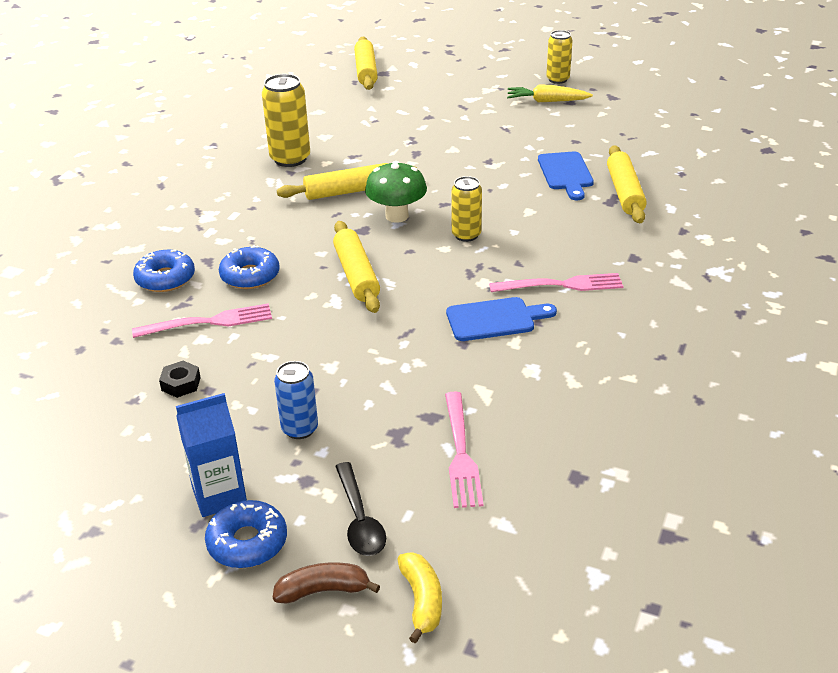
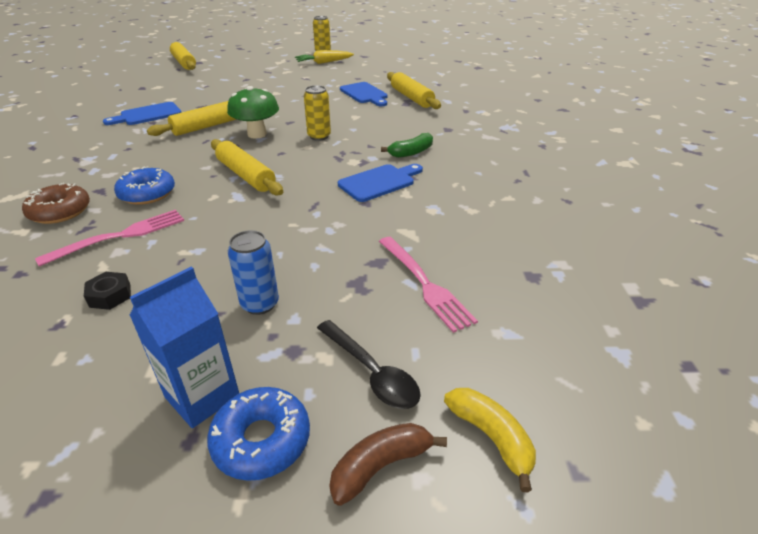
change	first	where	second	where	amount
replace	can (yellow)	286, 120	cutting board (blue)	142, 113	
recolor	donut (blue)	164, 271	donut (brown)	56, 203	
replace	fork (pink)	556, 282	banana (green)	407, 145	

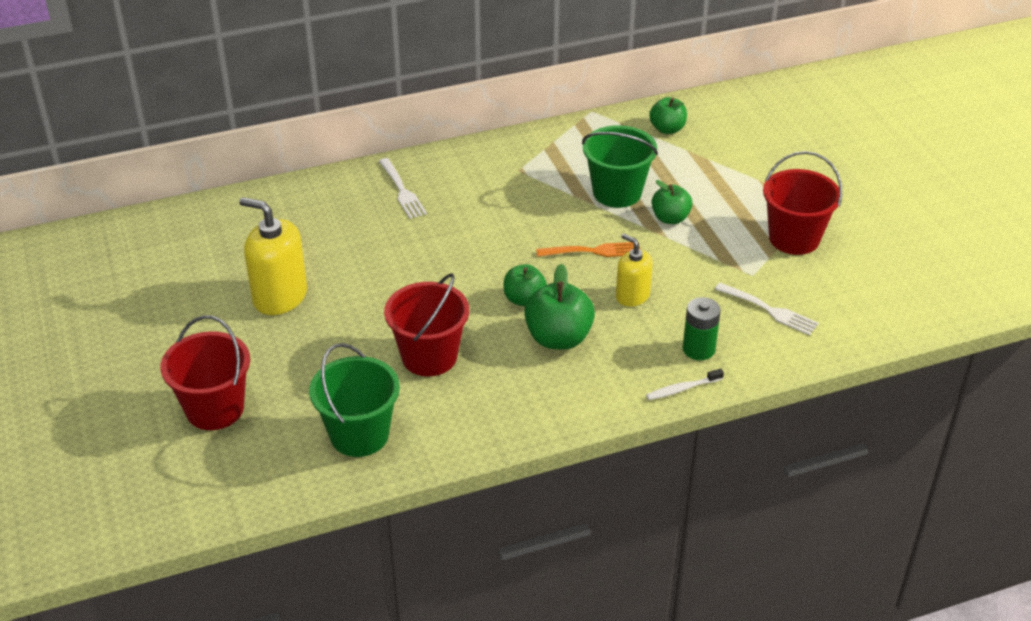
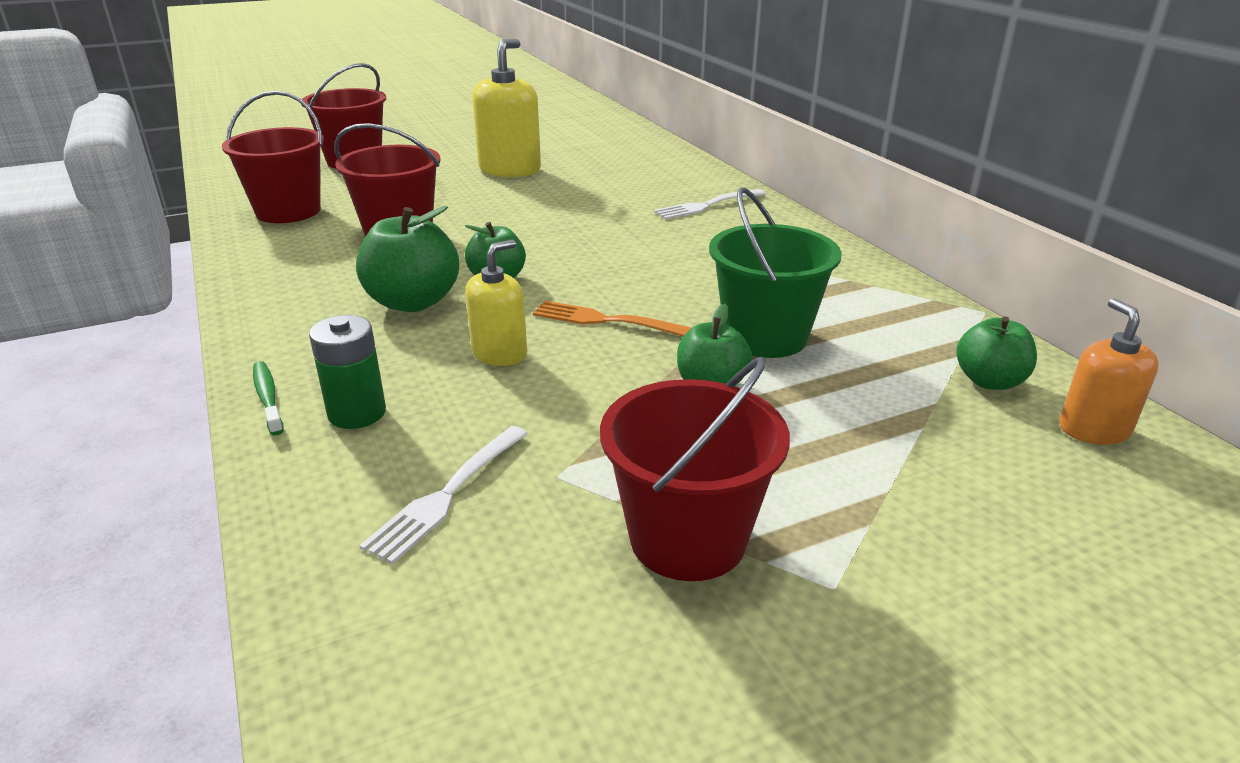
change	first	where	second	where	amount
rotate	fork (orange)	588, 249		612, 319	120 degrees clockwise
recolor	bucket (green)	354, 400	bucket (red)	273, 157	
recolor	toothbrush (white)	685, 384	toothbrush (green)	268, 398	
insert			soap dispenser (orange)	1109, 371	

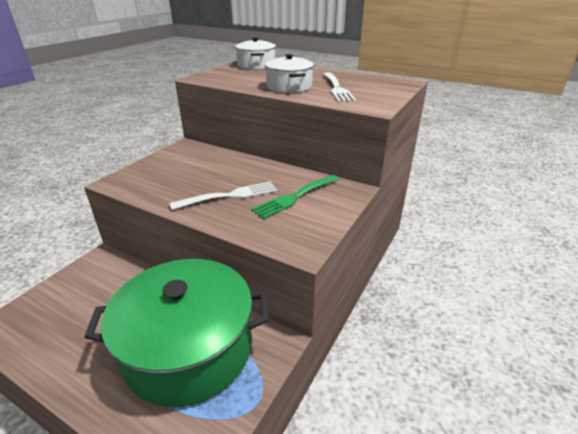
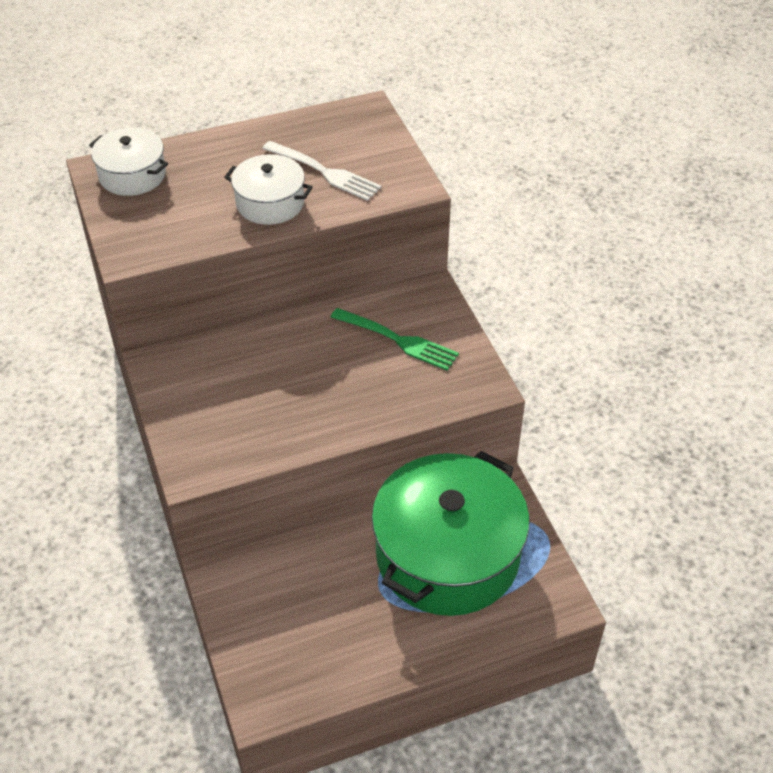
change	first	where	second	where	amount
rotate	fork (green)	295, 197		395, 339	60 degrees counterclockwise
delete	fork (white)	223, 195			

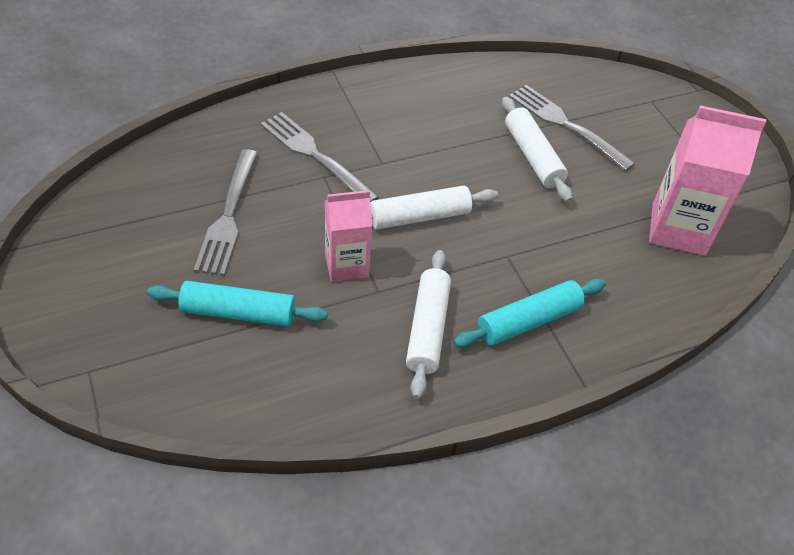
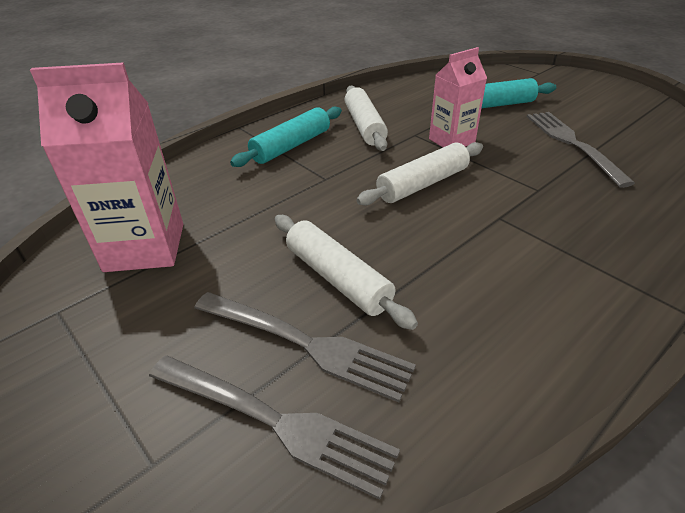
change	first	where	second	where	amount
move	fork (grey)	320, 157		274, 428	

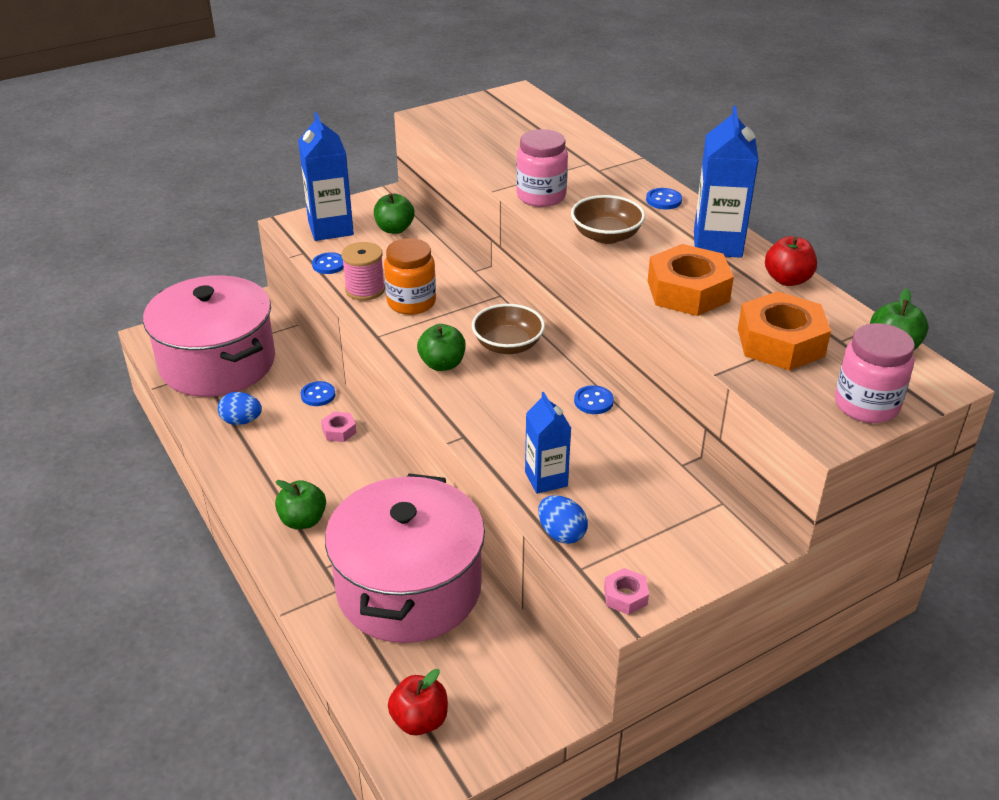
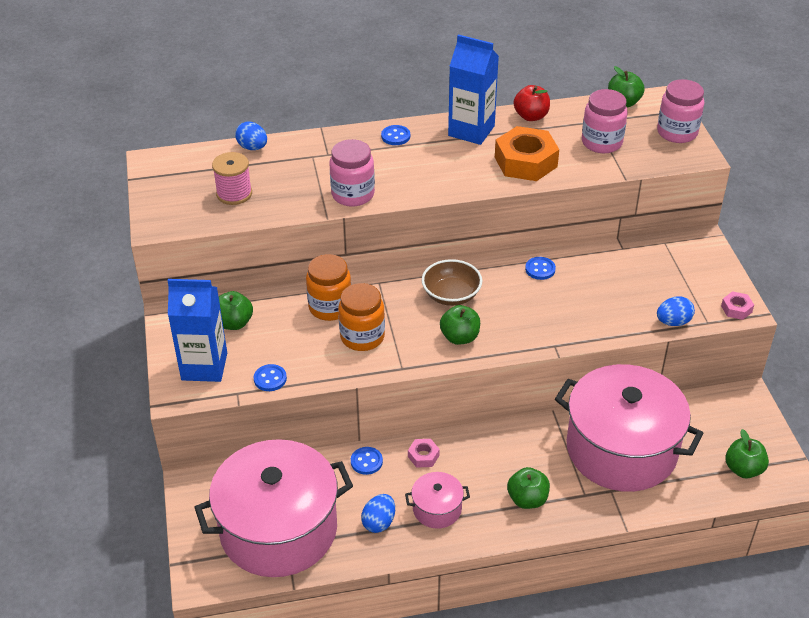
change	first	where	second	where	amount
delete	bowl (brown)	608, 219			
move	spool (pink)	363, 271		232, 178	
replace	nut (orange)	784, 330	jar (pink)	605, 121	
delete	carton (blue)	548, 443			
recolor	apple (red)	418, 702	apple (green)	747, 453	
insert			egg (blue)	251, 136	
insert			jar (orange)	328, 287	
insert			pot (pink)	437, 500	

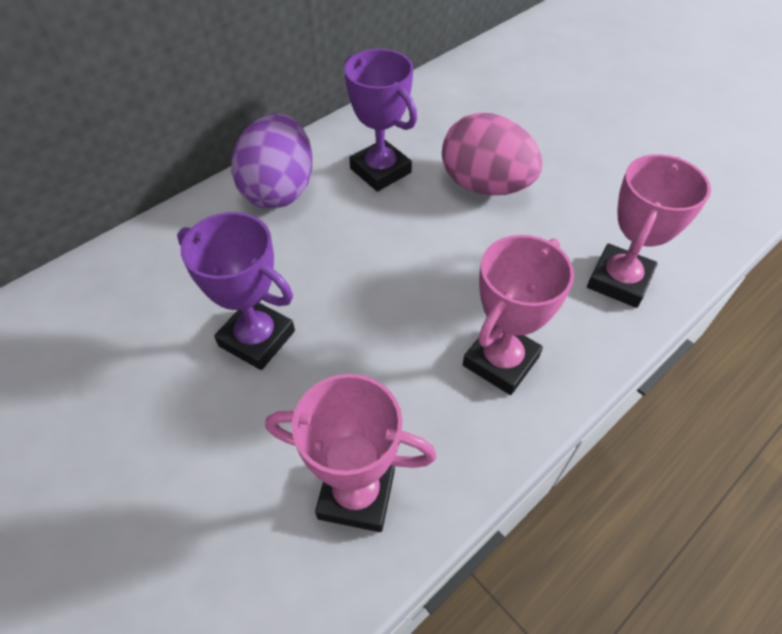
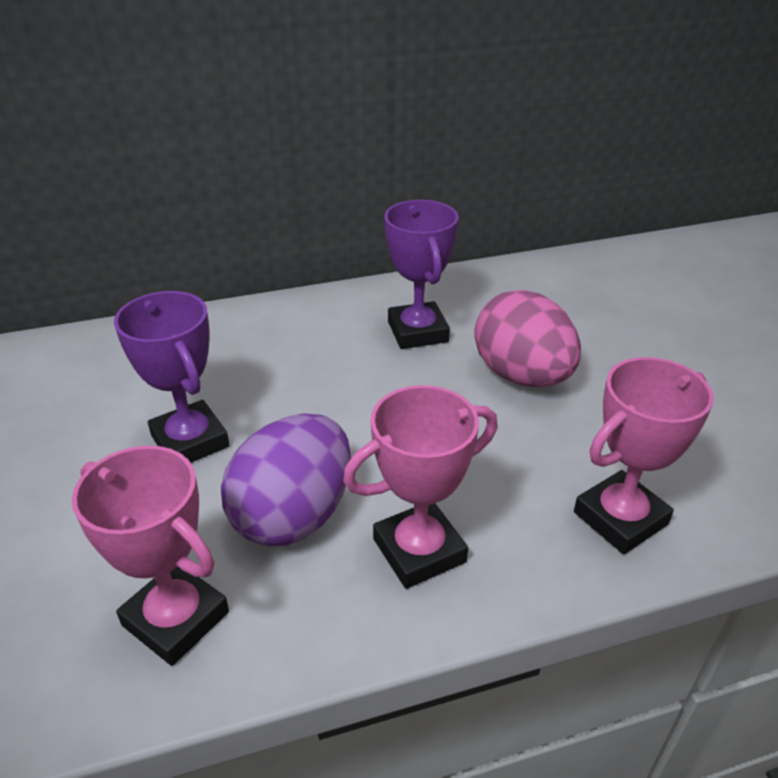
change	first	where	second	where	amount
move	egg (purple)	272, 161		286, 480	

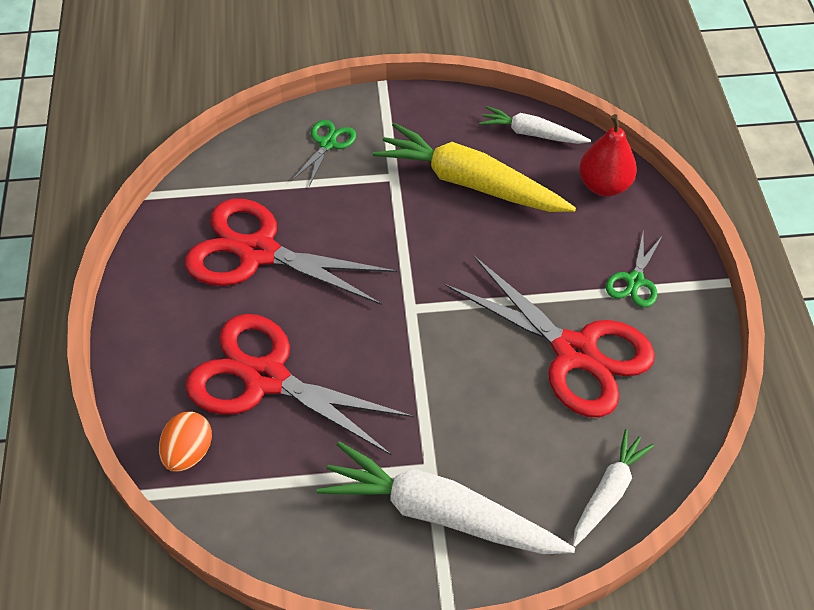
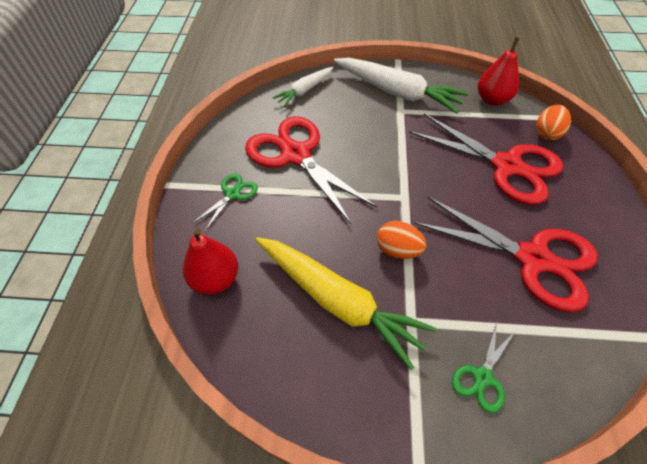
change	first	where	second	where	amount
delete	carrot (white)	535, 125			
insert			pear (red)	499, 71	
insert			egg (orange)	401, 240	

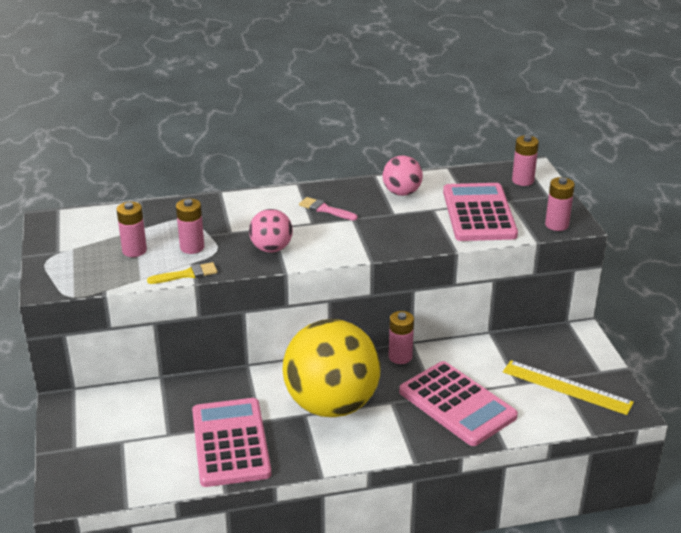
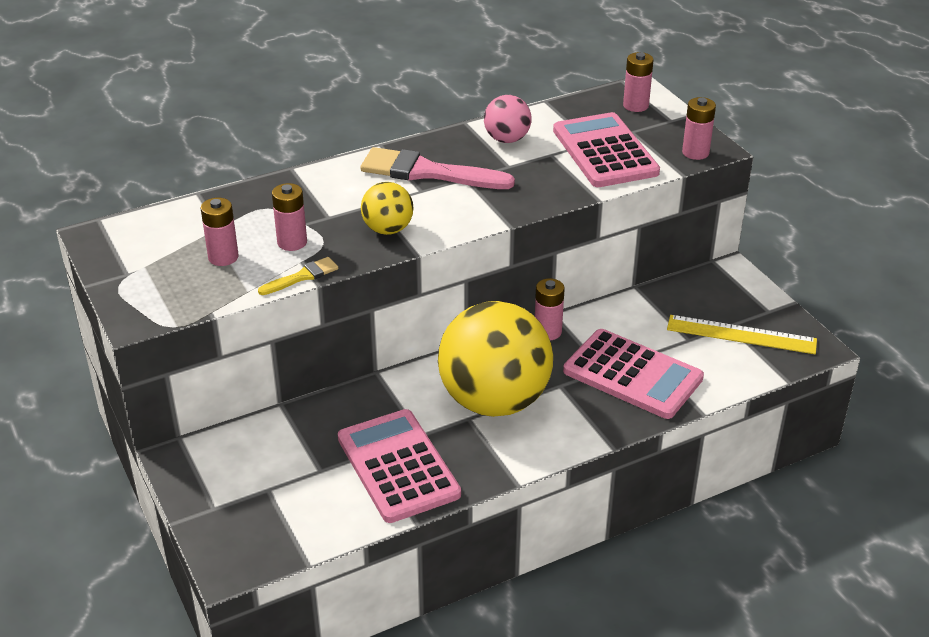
change	first	where	second	where	amount
resize	brush (pink)	328, 208		438, 168	x2.02
recolor	ball (pink)	271, 231	ball (yellow)	387, 208	

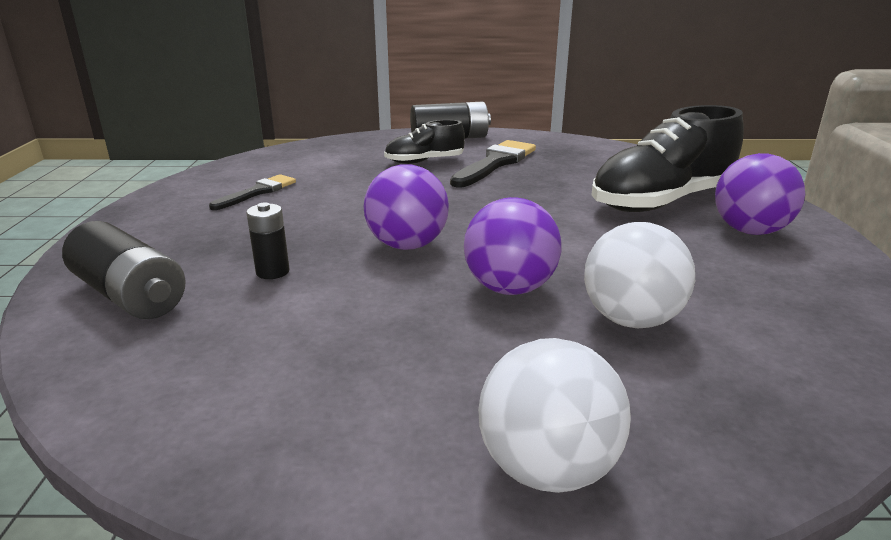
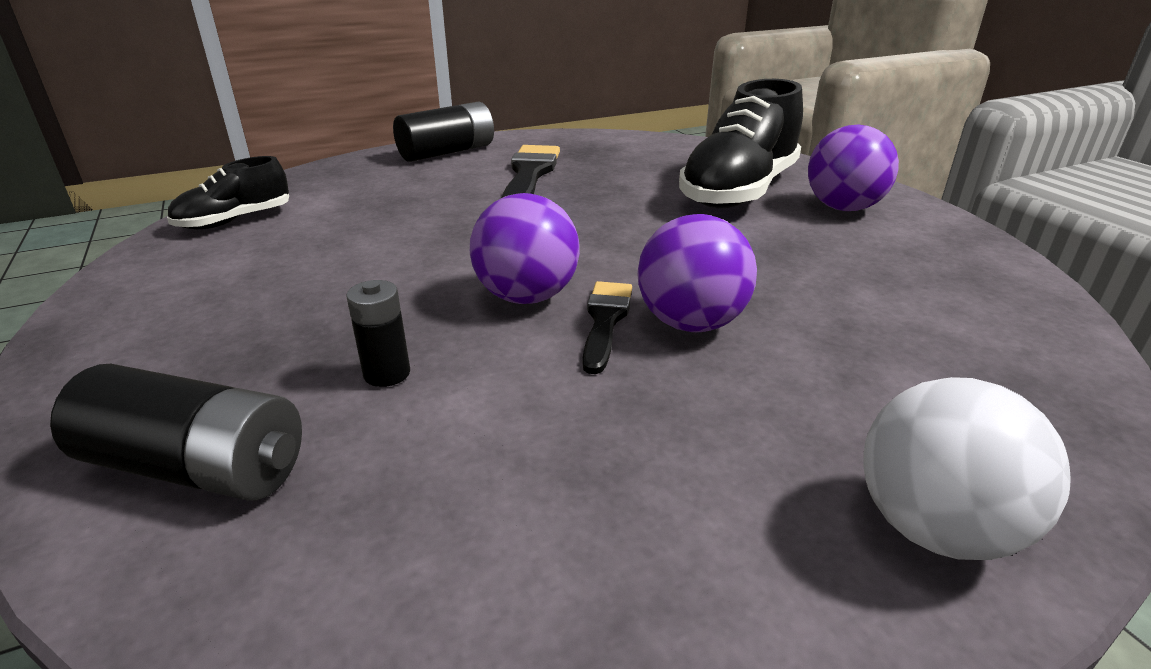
change	first	where	second	where	amount
move	shoe (black)	424, 142		228, 193	
move	brush (black)	252, 192		607, 327	
delete	ball (white)	639, 275			

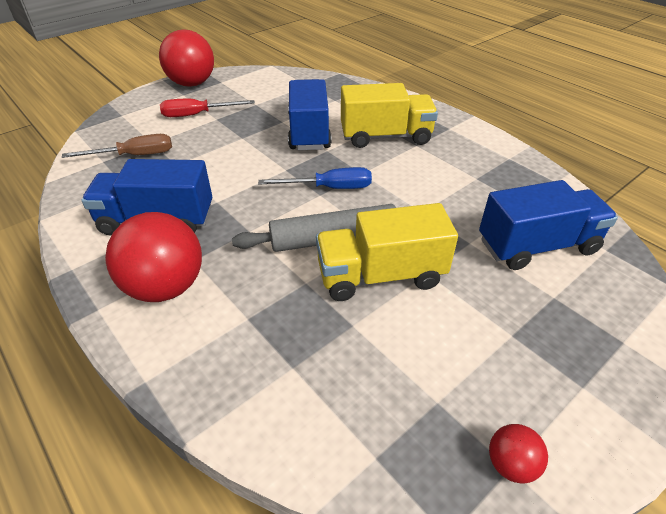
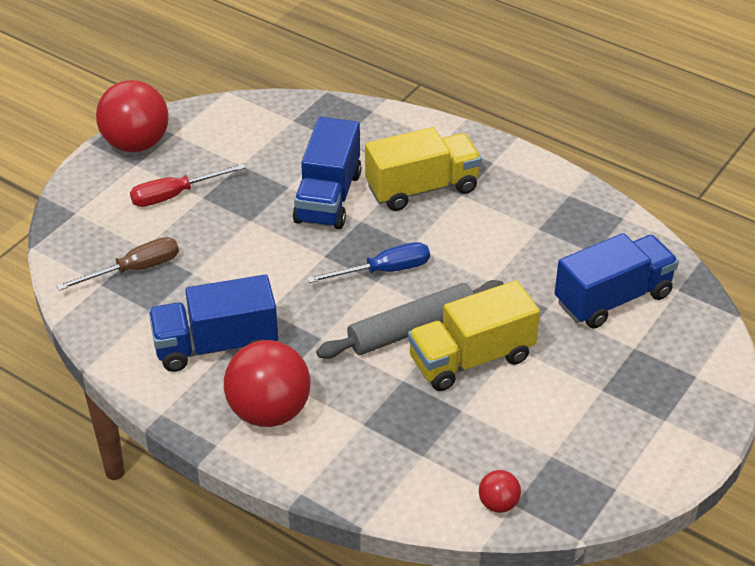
change	first	where	second	where	amount
rotate	truck (blue)	310, 114		327, 173	150 degrees counterclockwise
move	ball (red)	518, 453		500, 491	

